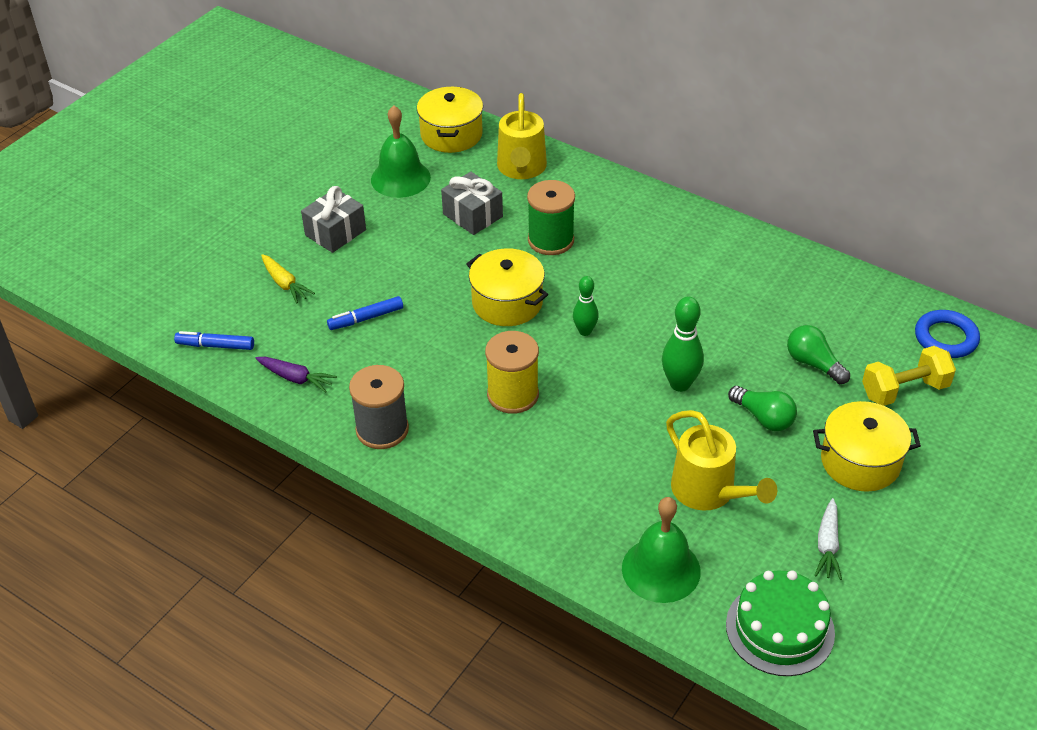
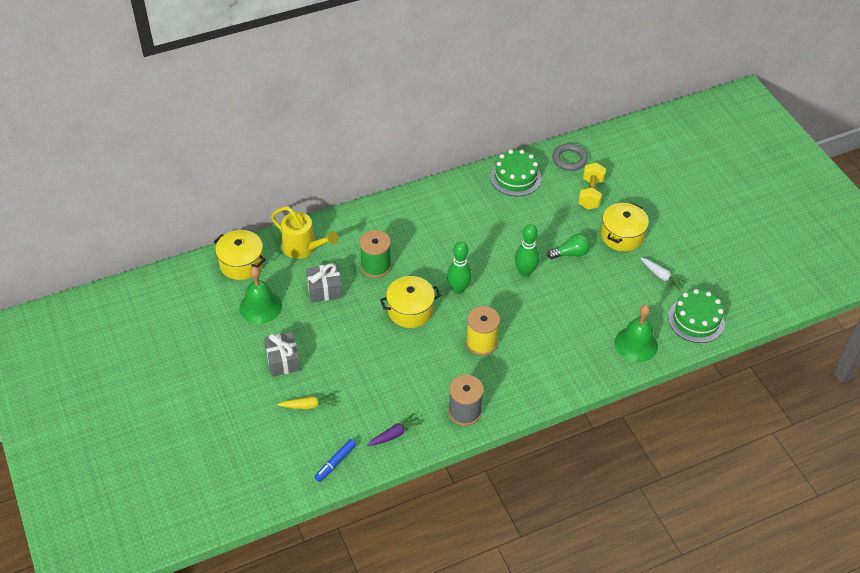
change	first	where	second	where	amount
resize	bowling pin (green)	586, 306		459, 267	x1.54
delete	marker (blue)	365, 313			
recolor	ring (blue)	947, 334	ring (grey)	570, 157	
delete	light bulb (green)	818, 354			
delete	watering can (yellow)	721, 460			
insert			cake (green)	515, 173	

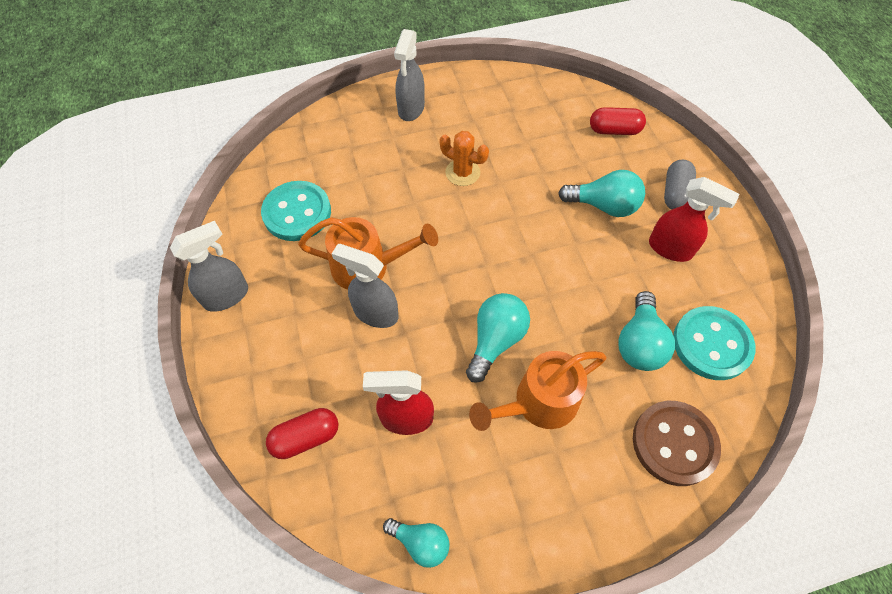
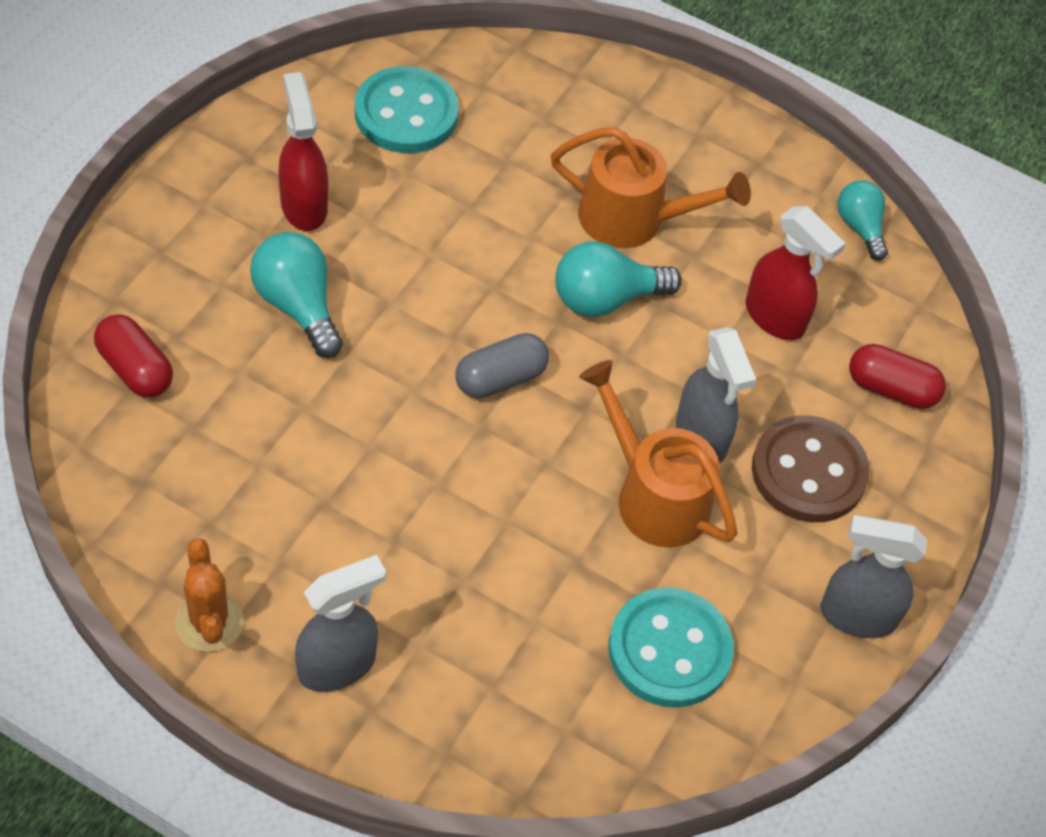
change	first	where	second	where	amount
move	cactus (orange)	464, 158		209, 595	
move	capsule (grey)	680, 185		502, 366	
delete	light bulb (turquoise)	646, 331			
move	button (brown)	677, 443		811, 468	

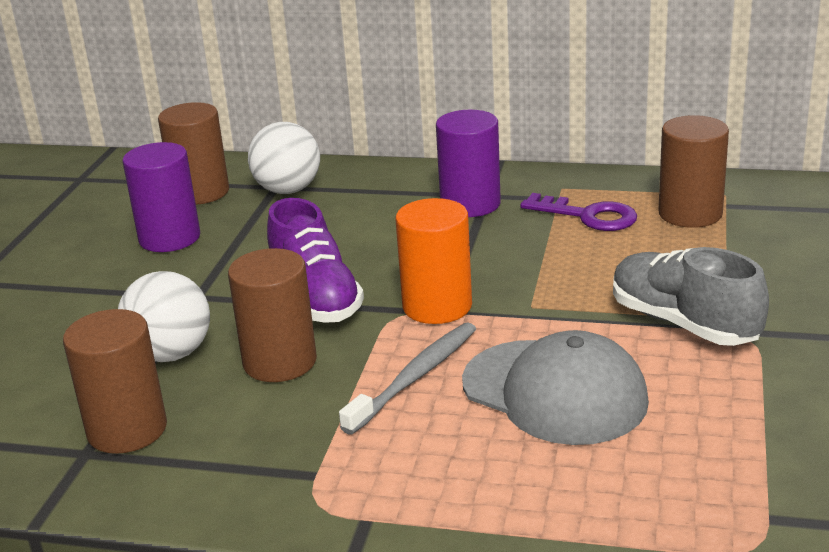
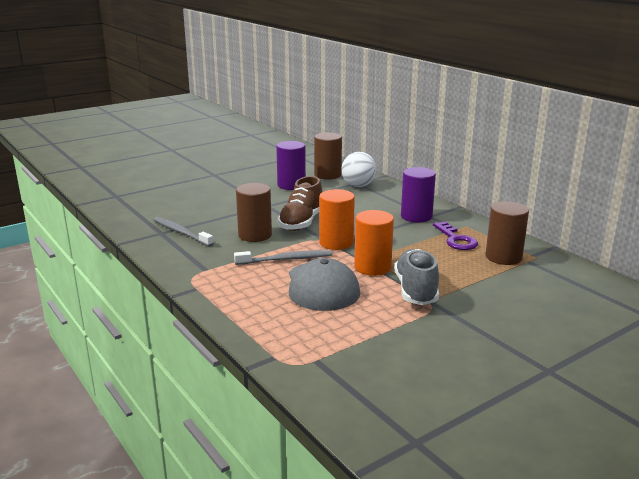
change	first	where	second	where	amount
recolor	shoe (purple)	315, 260	shoe (brown)	300, 203	
delete	ball (white)	164, 316			
replace	cylinder (brown)	115, 381	toothbrush (grey)	183, 232	
insert			cylinder (orange)	374, 243	

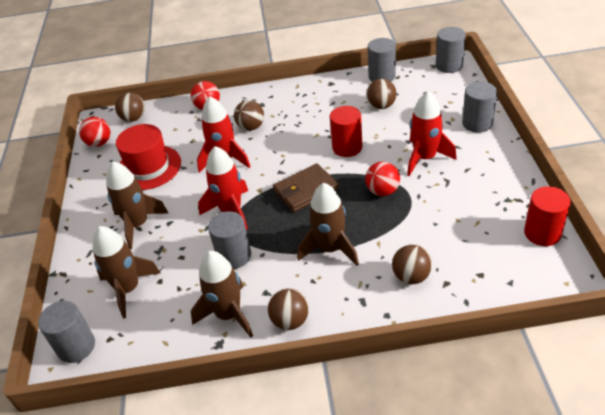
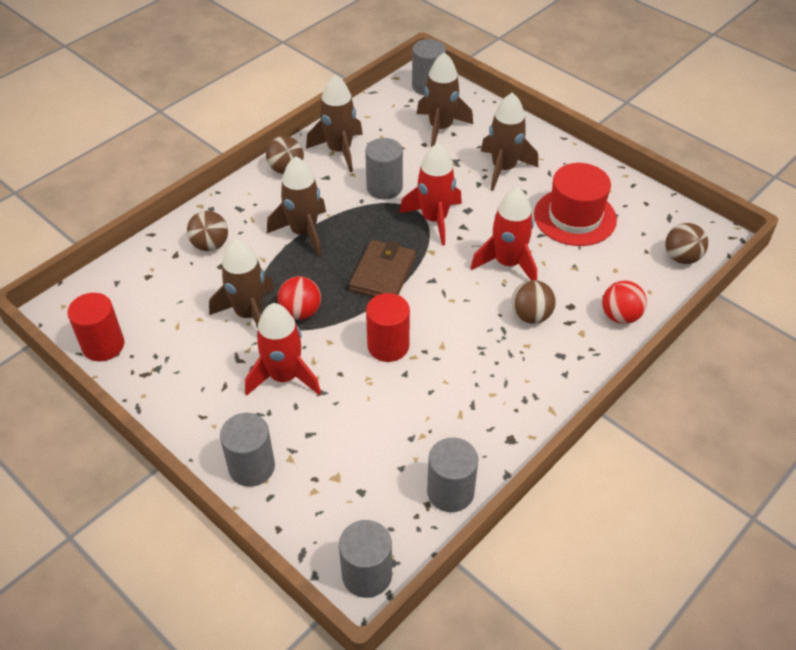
change	first	where	second	where	amount
delete	ball (brown)	381, 94			
delete	ball (red)	94, 132			
insert			rocket (brown)	241, 283	

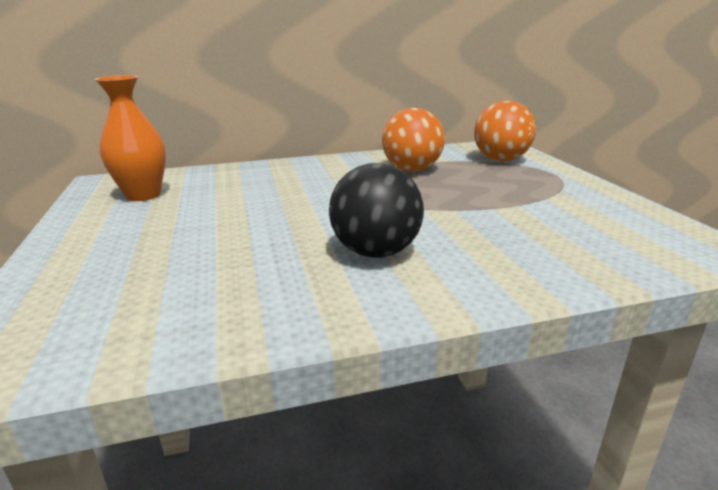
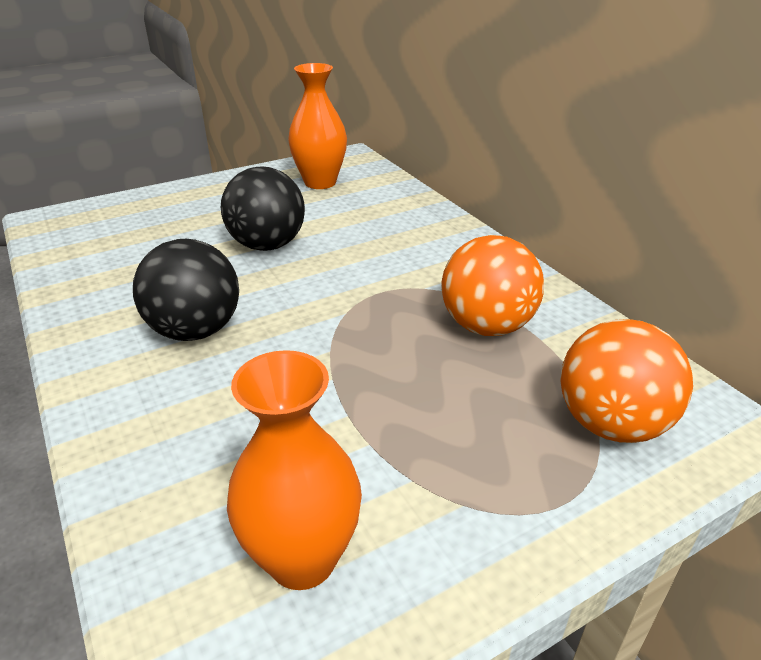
change	first	where	second	where	amount
insert			ball (black)	263, 208	
insert			vase (orange)	294, 470	

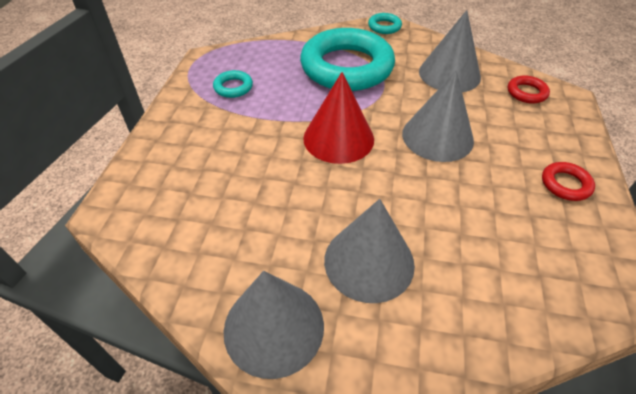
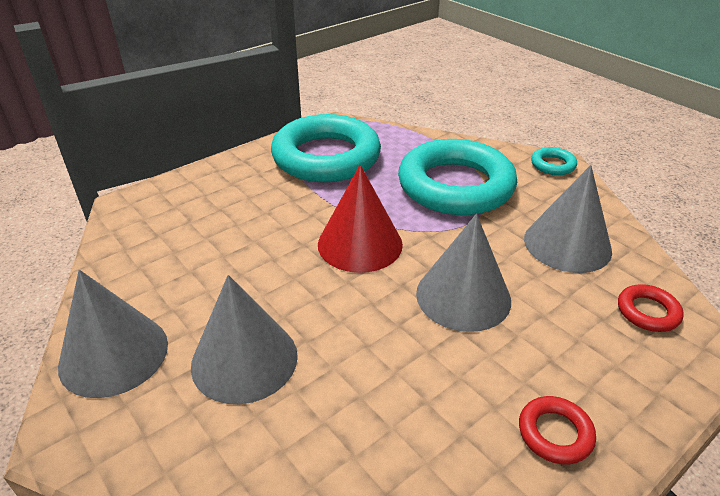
change	first	where	second	where	amount
resize	ring (turquoise)	233, 84		326, 148	x2.49

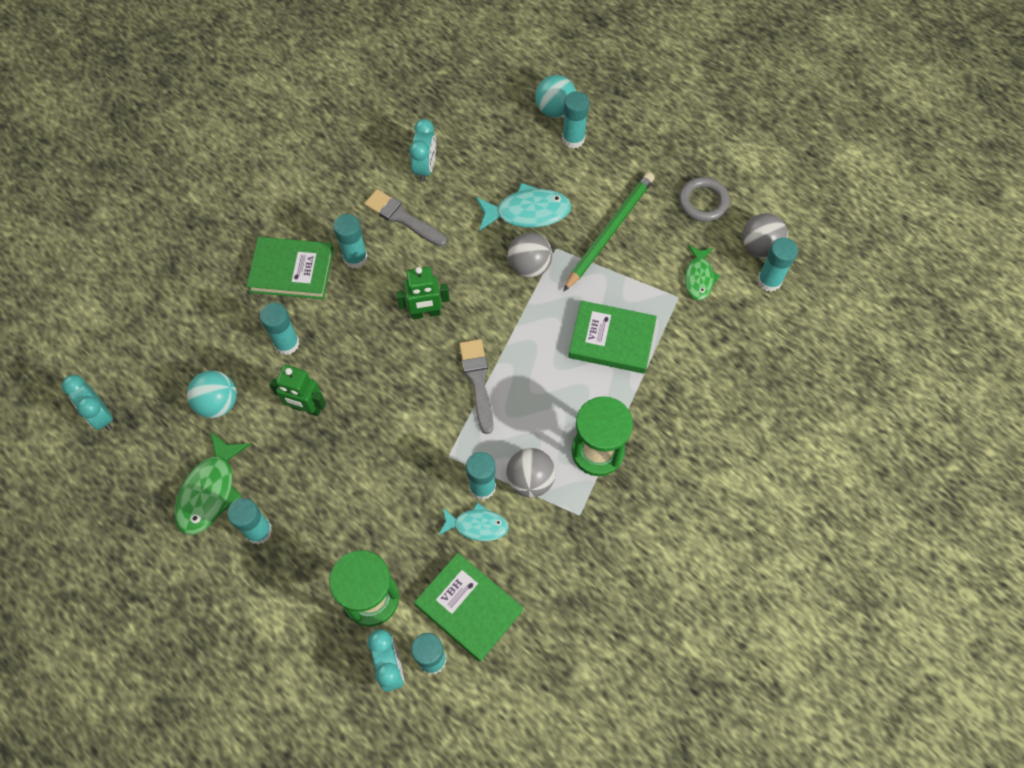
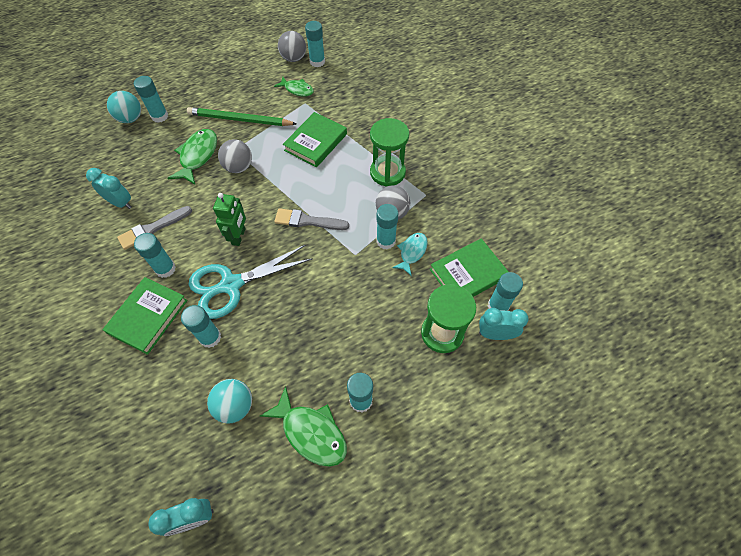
change	first	where	second	where	amount
rotate	pencil (green)	608, 232		242, 116	45 degrees counterclockwise
delete	ring (grey)	704, 199			
recolor	fish (turquoise)	523, 207	fish (green)	192, 157	
delete	robot (green)	298, 390			
insert			scissors (turquoise)	251, 282	

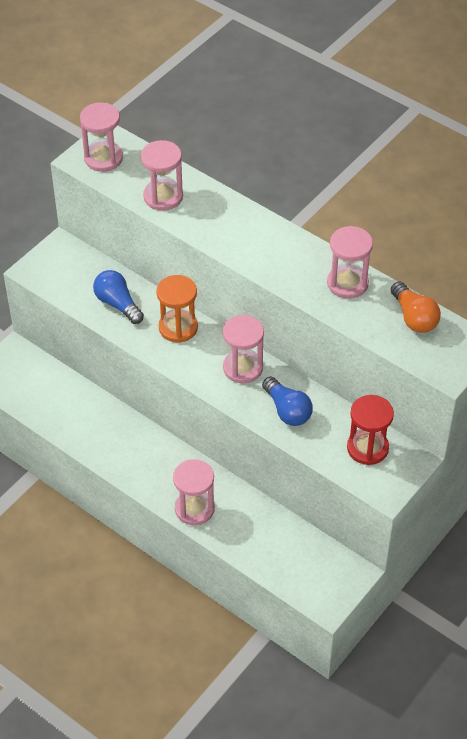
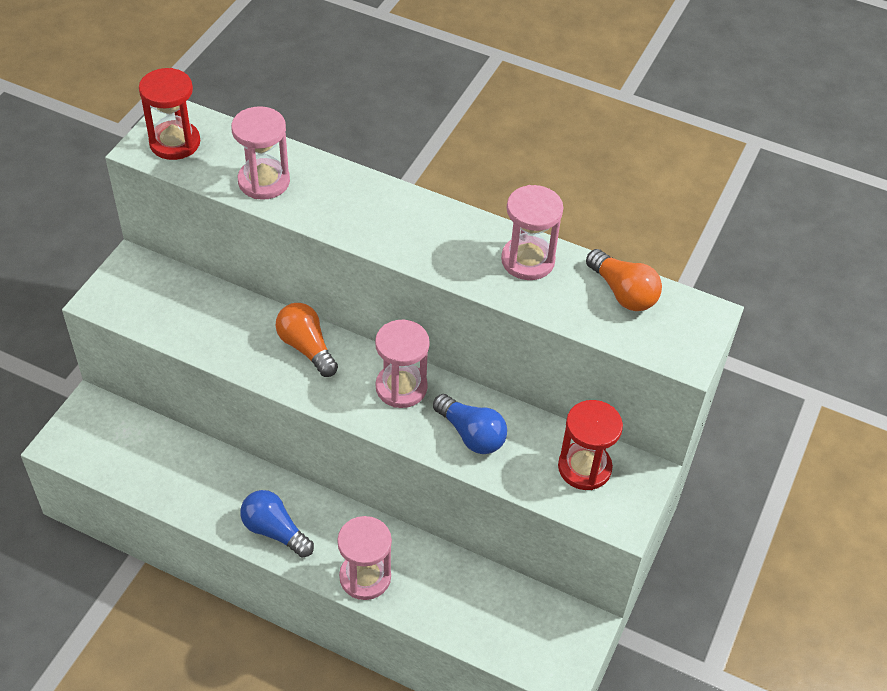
change	first	where	second	where	amount
recolor	hourglass (pink)	101, 137	hourglass (red)	169, 114	
move	light bulb (blue)	118, 297		277, 524	
replace	hourglass (orange)	177, 309	light bulb (orange)	307, 340	

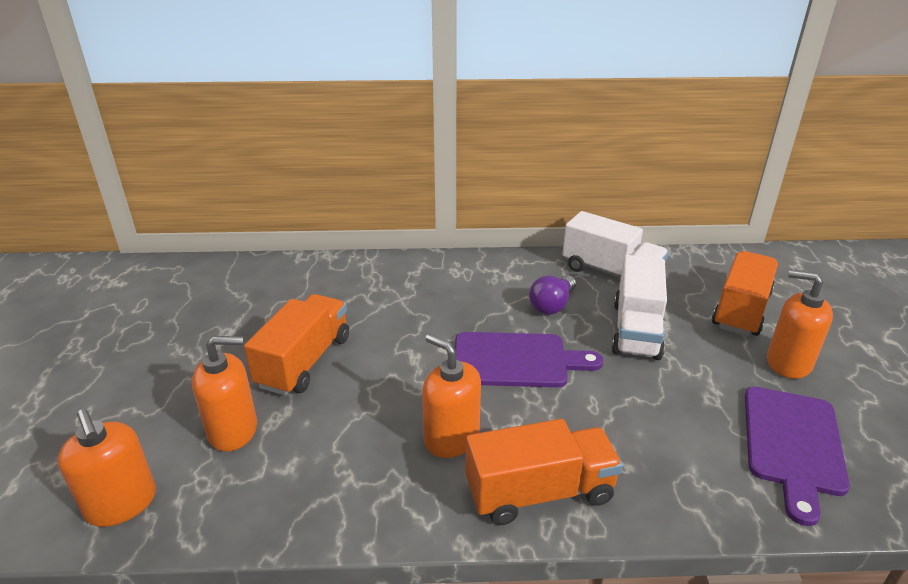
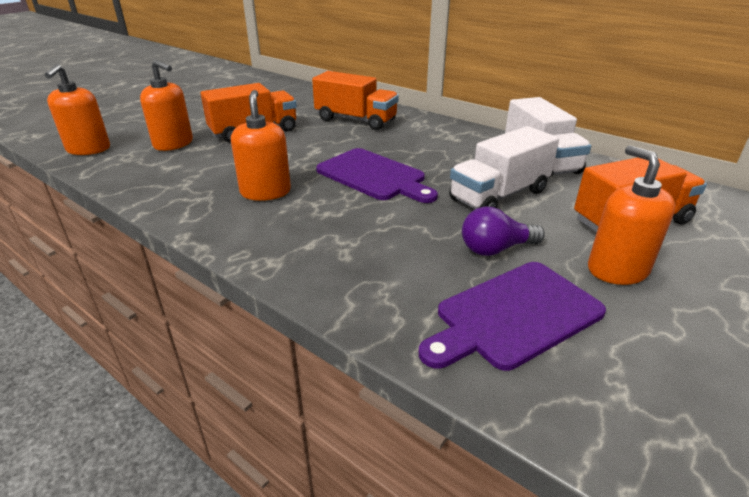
change	first	where	second	where	amount
move	light bulb (purple)	552, 295		503, 231	
move	truck (orange)	544, 472		355, 100	

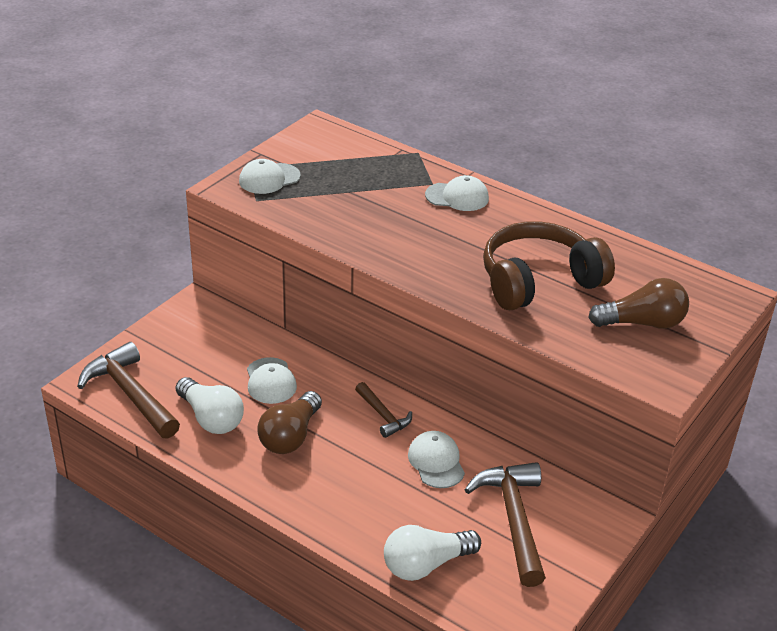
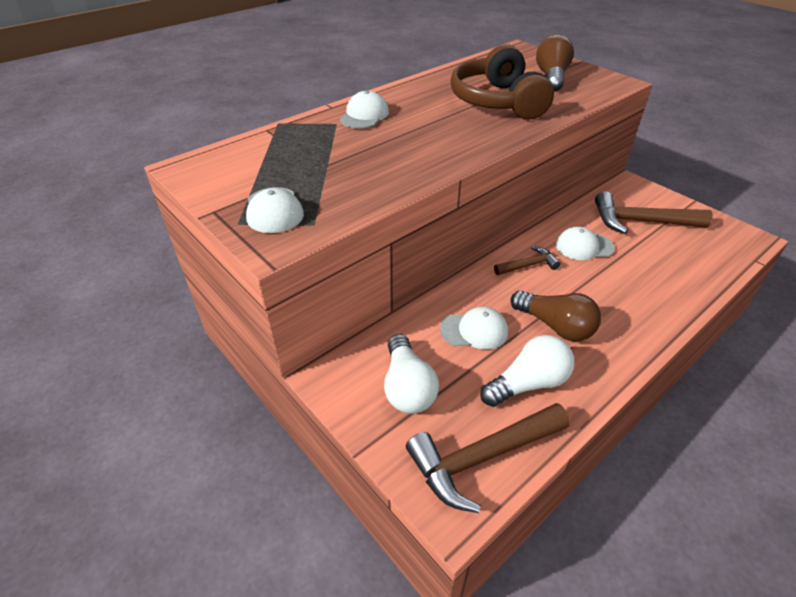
change	first	where	second	where	amount
move	light bulb (white)	432, 553		411, 374	

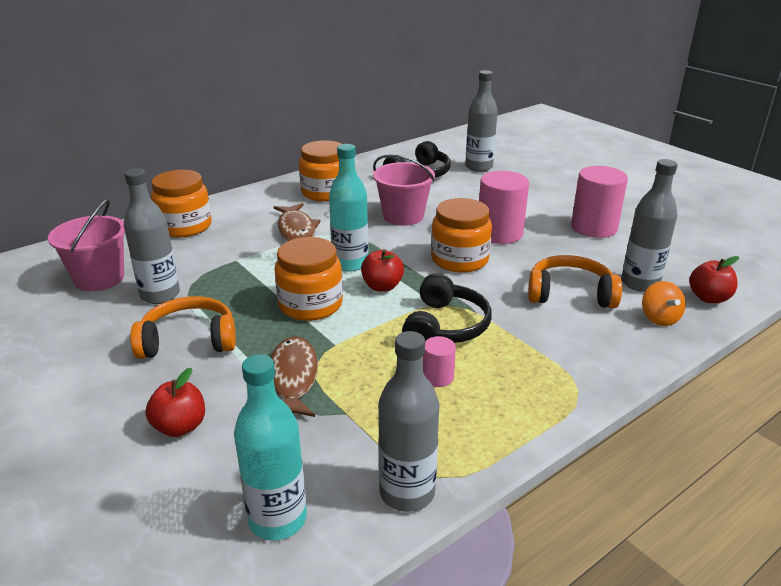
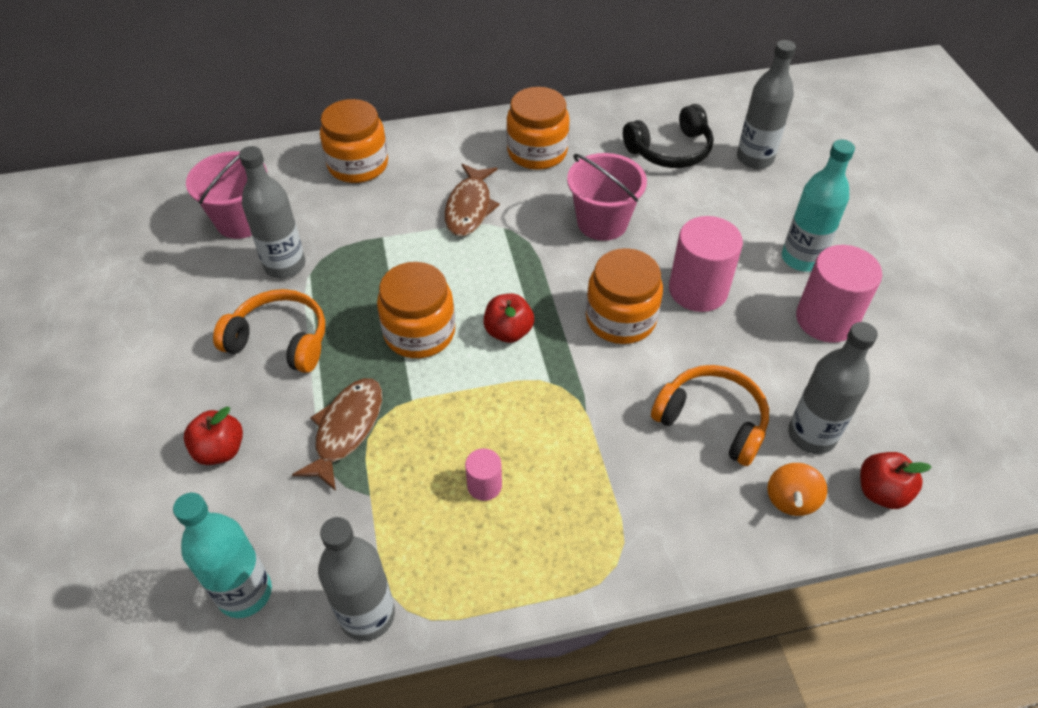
change	first	where	second	where	amount
move	bottle (turquoise)	348, 207		818, 205	
delete	headphones (black)	447, 308			

